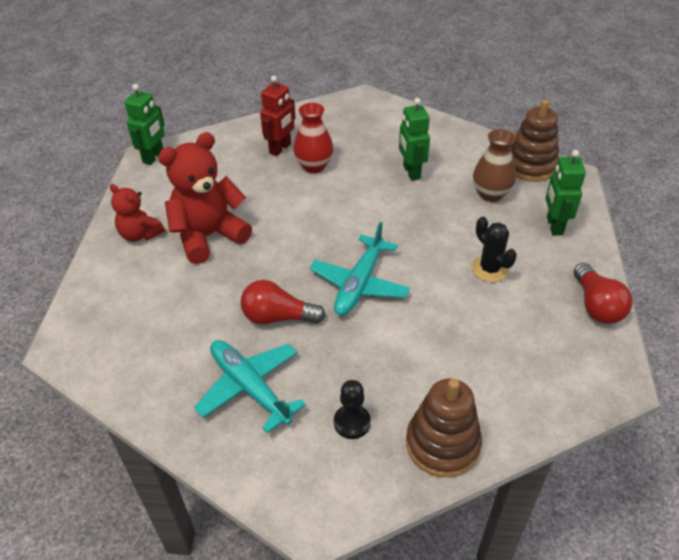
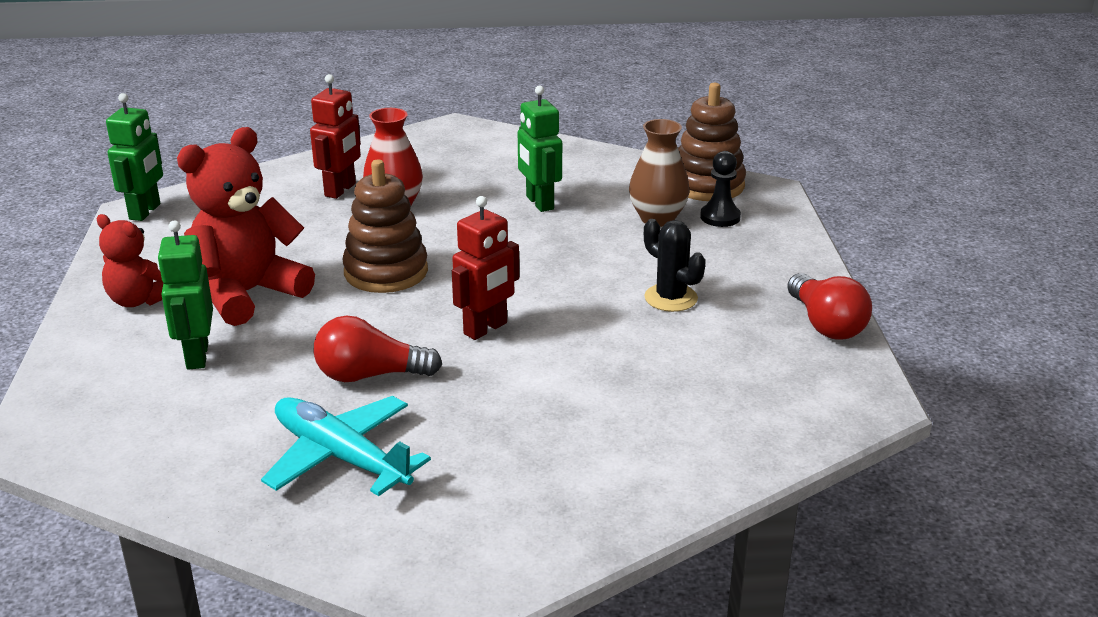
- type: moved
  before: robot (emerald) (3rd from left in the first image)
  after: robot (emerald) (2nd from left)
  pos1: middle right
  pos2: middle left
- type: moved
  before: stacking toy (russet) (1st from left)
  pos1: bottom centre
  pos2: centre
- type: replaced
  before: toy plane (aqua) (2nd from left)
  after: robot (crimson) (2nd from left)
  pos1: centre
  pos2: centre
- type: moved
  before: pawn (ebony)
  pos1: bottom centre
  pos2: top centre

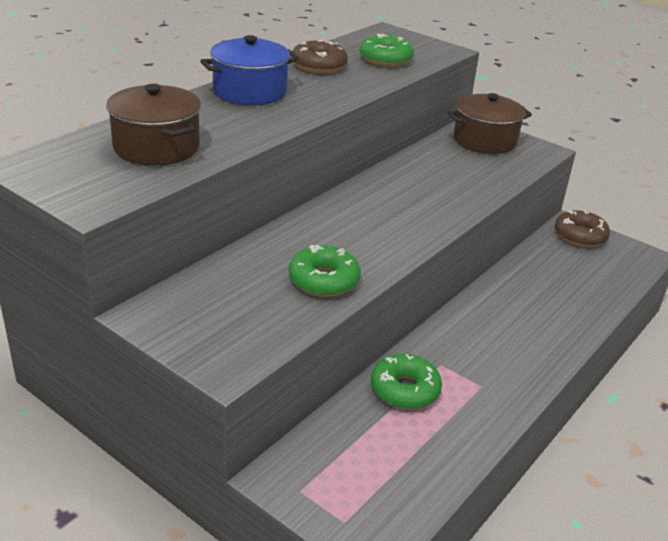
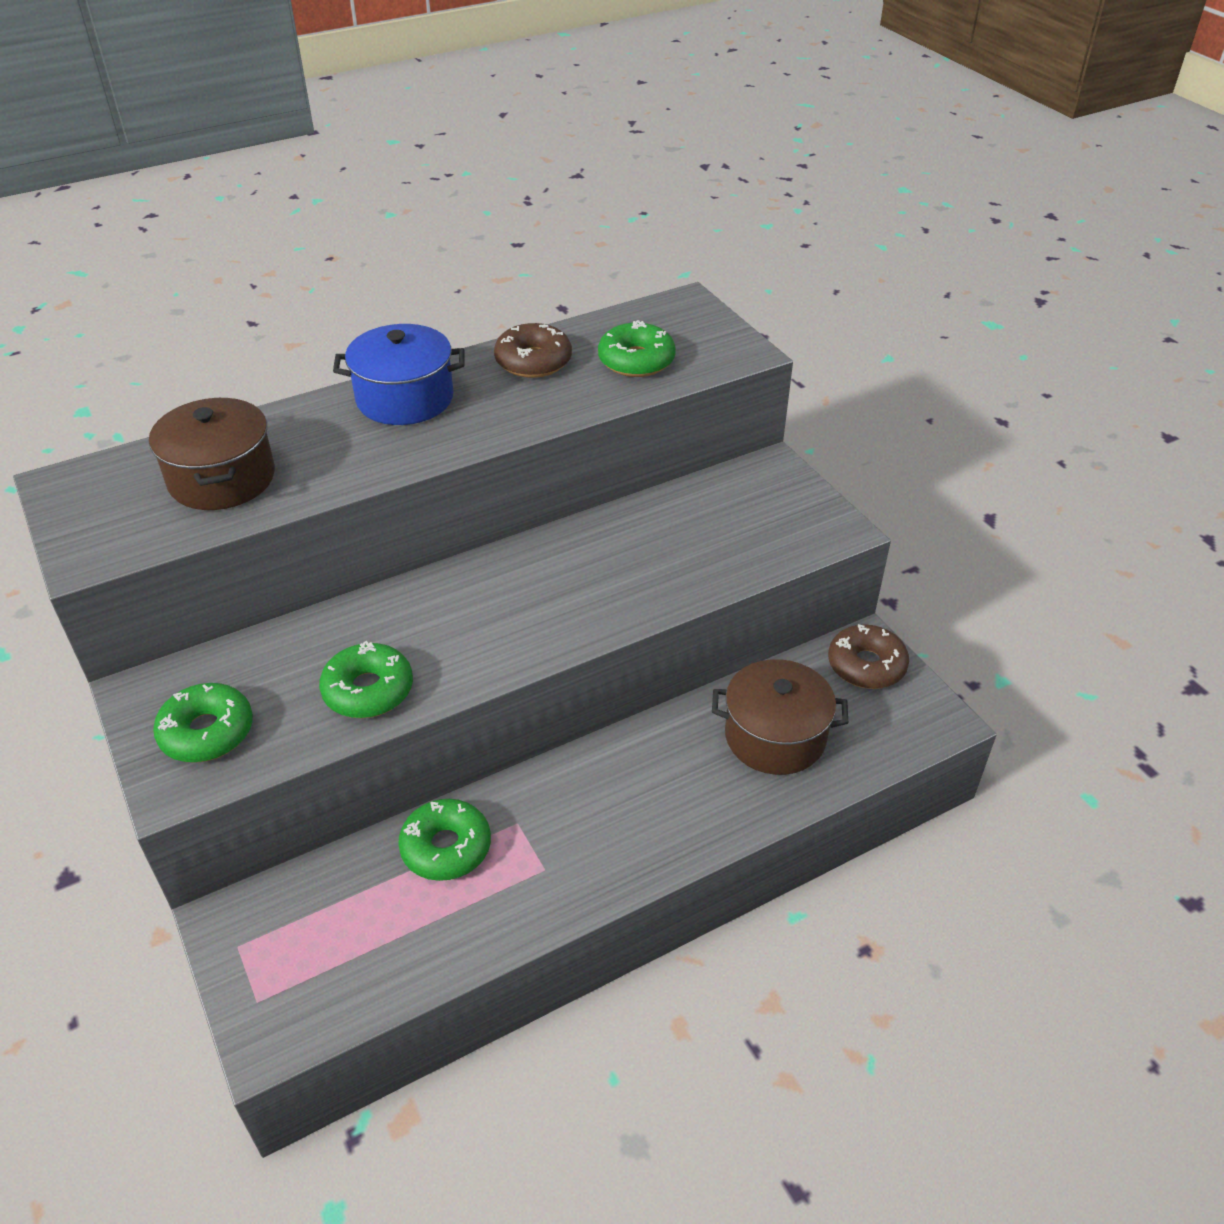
- type: added
  after: donut (emerald) (1st from left)
  pos2: middle left
- type: moved
  before: cooking pot (russet) (2nd from left)
  pos1: top right
  pos2: centre

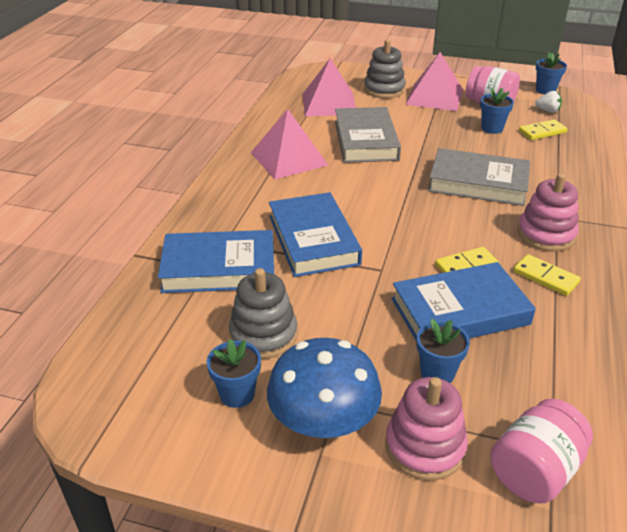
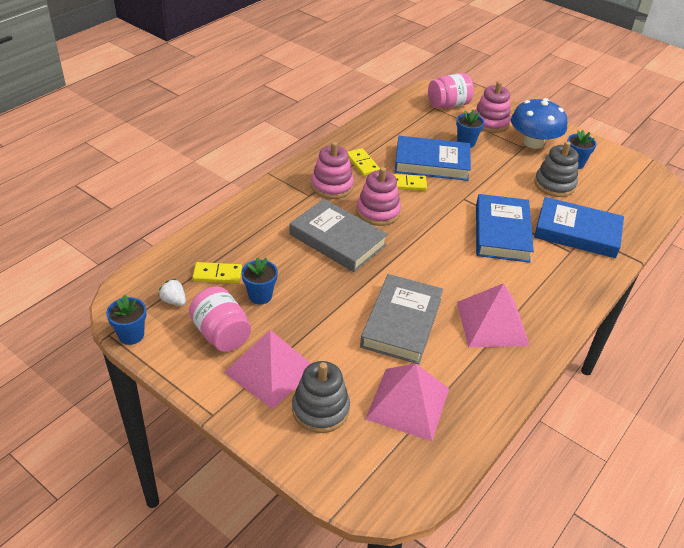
- type: added
  after: stacking toy (rose-pink) (2nd from left)
  pos2: centre

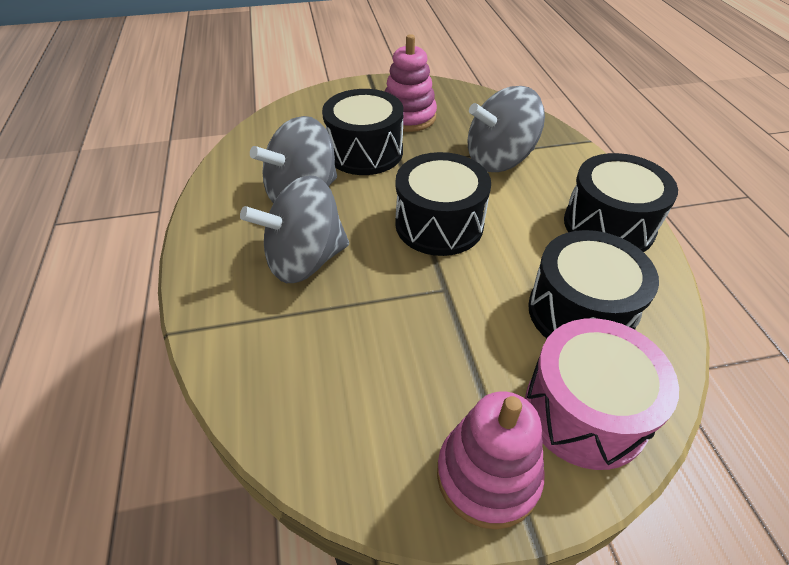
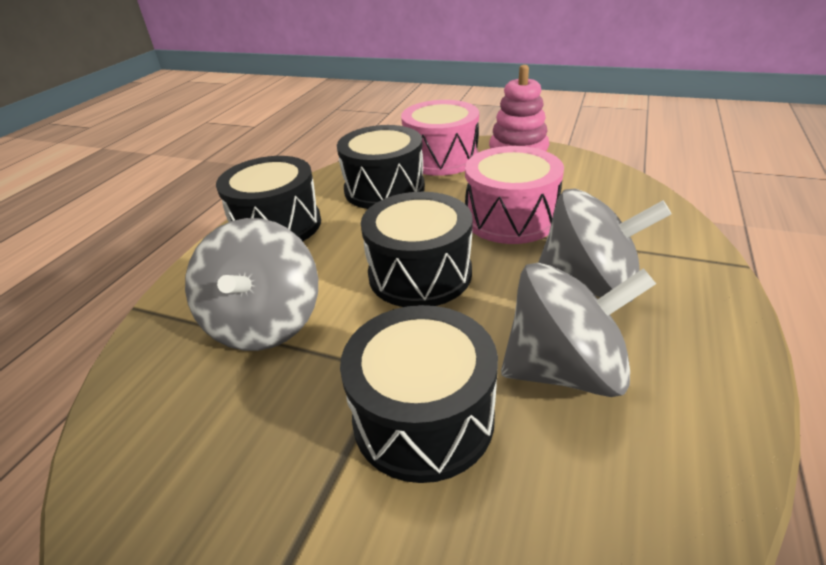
- type: turned
  before: spinning top (ash-grey) (3rd from left in the first image)
  pos1: top centre
  pos2: middle left
  turn: 75
- type: added
  after: drum (rose-pink) (2nd from left)
  pos2: centre
- type: removed
  before: stacking toy (rose-pink) (1st from left)
  pos1: top centre

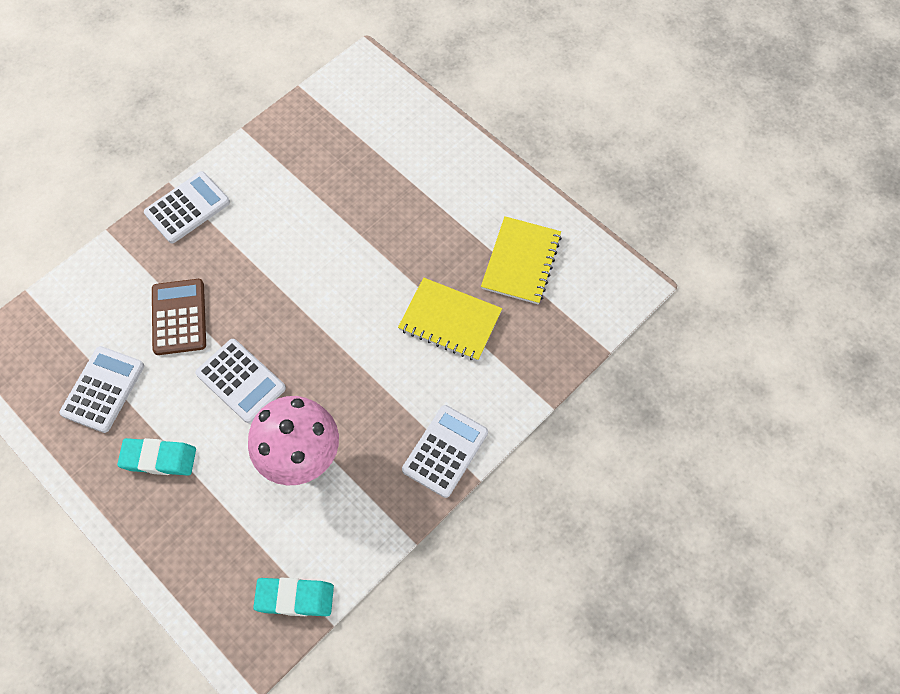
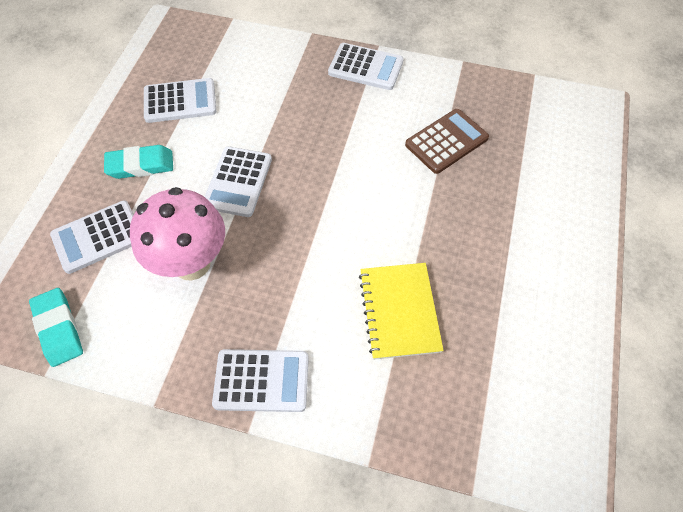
- type: added
  after: calculator (white) (1st from left)
  pos2: middle left
- type: turned
  before: eraser (aqua) (1st from left in the first image)
  pos1: middle left
  pos2: top left
  turn: -75
- type: moved
  before: calculator (russet)
  pos1: middle left
  pos2: top centre
- type: removed
  before: notepad (yellow) (2nd from left)
  pos1: centre

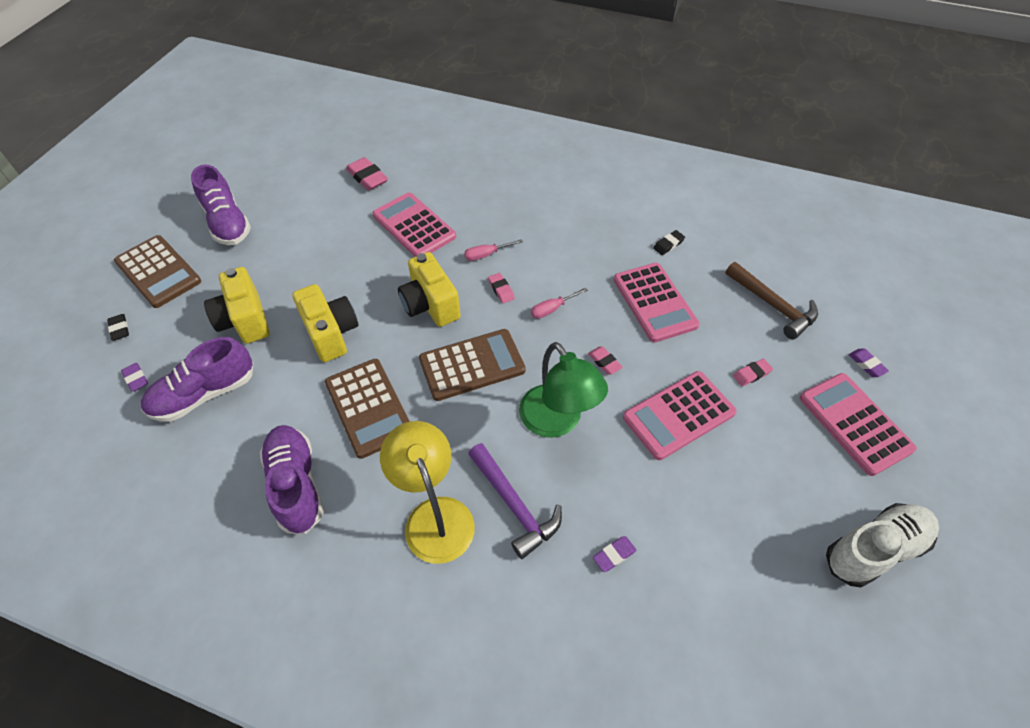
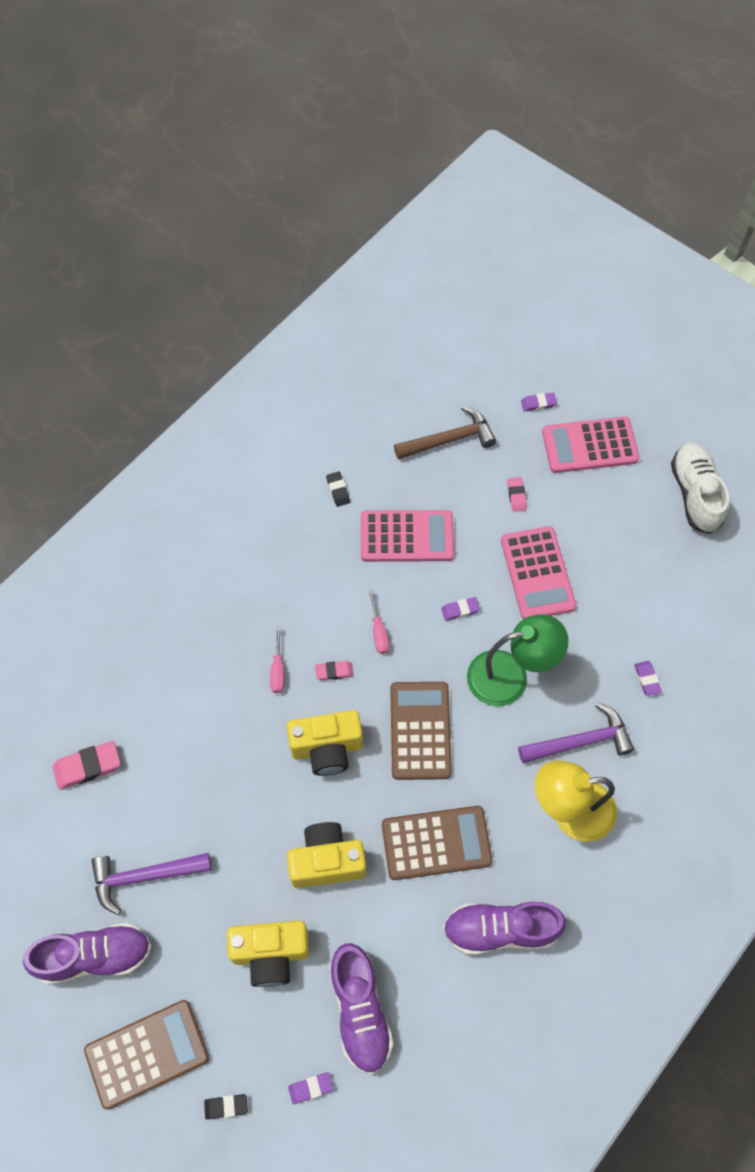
- type: added
  after: claw hammer (violet) (1st from left)
  pos2: bottom left
- type: recoloured
  before: eraser (rose-pink) (3rd from left)
  after: eraser (violet) (2nd from left)
  pos1: centre
  pos2: centre
- type: removed
  before: calculator (rose-pink) (1st from left)
  pos1: top centre

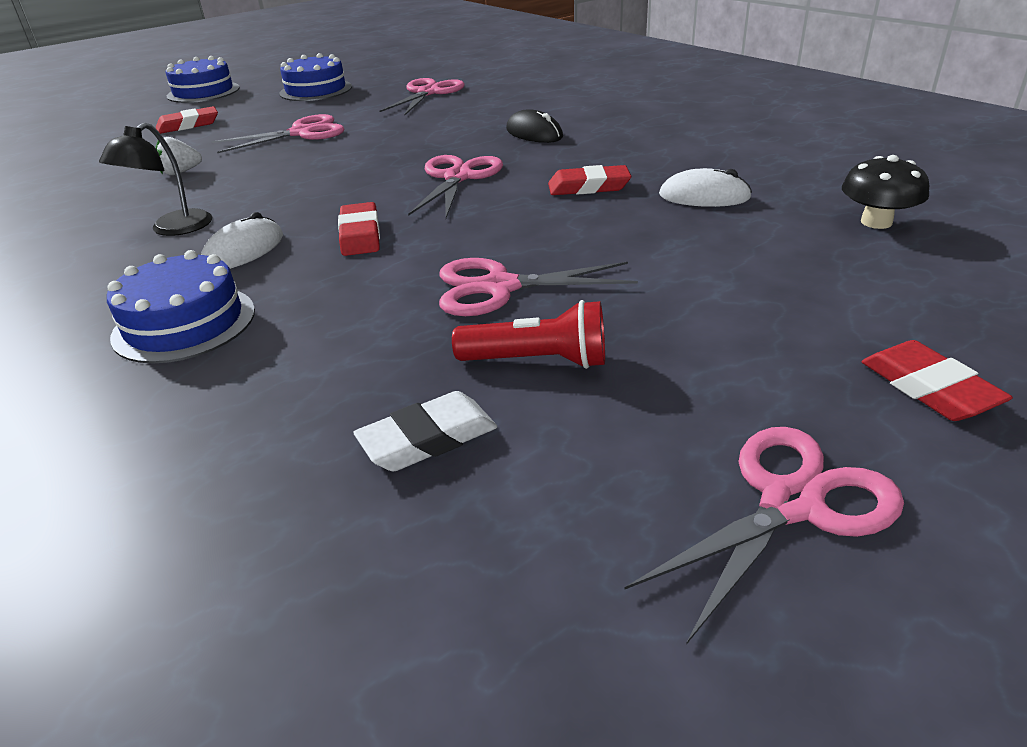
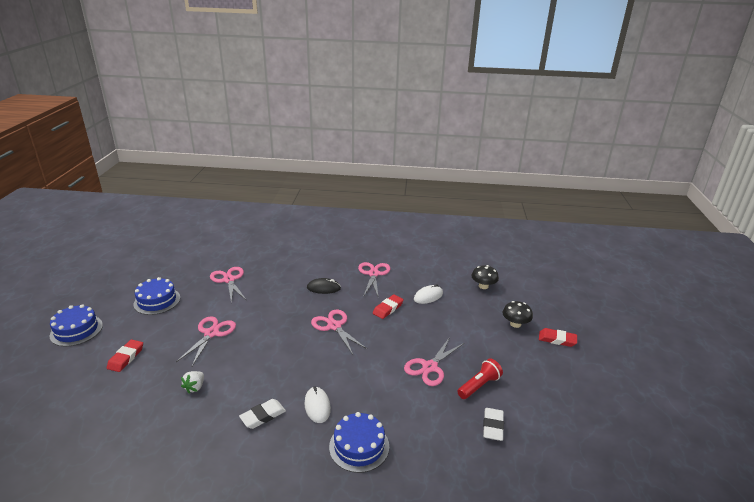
- type: replaced
  before: lamp (ebony)
  after: eraser (white) (1st from left)
  pos1: top left
  pos2: bottom centre
- type: moved
  before: pair of scissors (rose-pink) (5th from left in the first image)
  after: pair of scissors (rose-pink) (4th from left)
  pos1: bottom right
  pos2: centre
- type: added
  after: fungus (ebony) (2nd from left)
  pos2: middle right
- type: removed
  before: eraser (crimson) (2nd from left)
  pos1: top centre

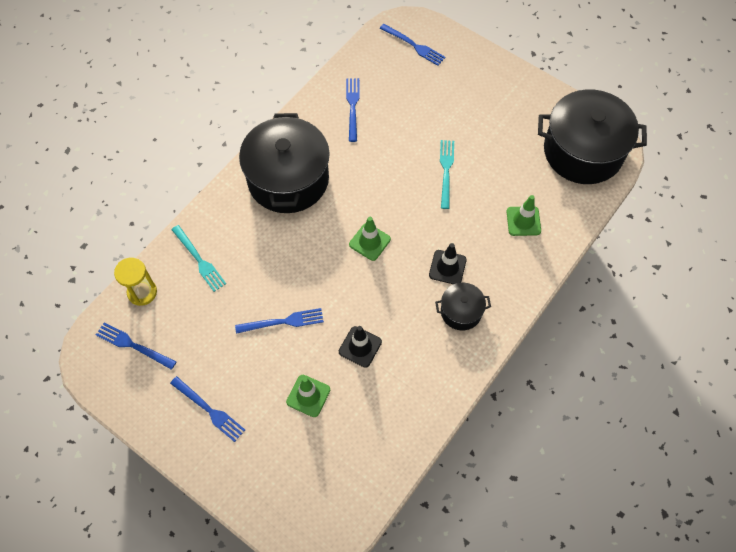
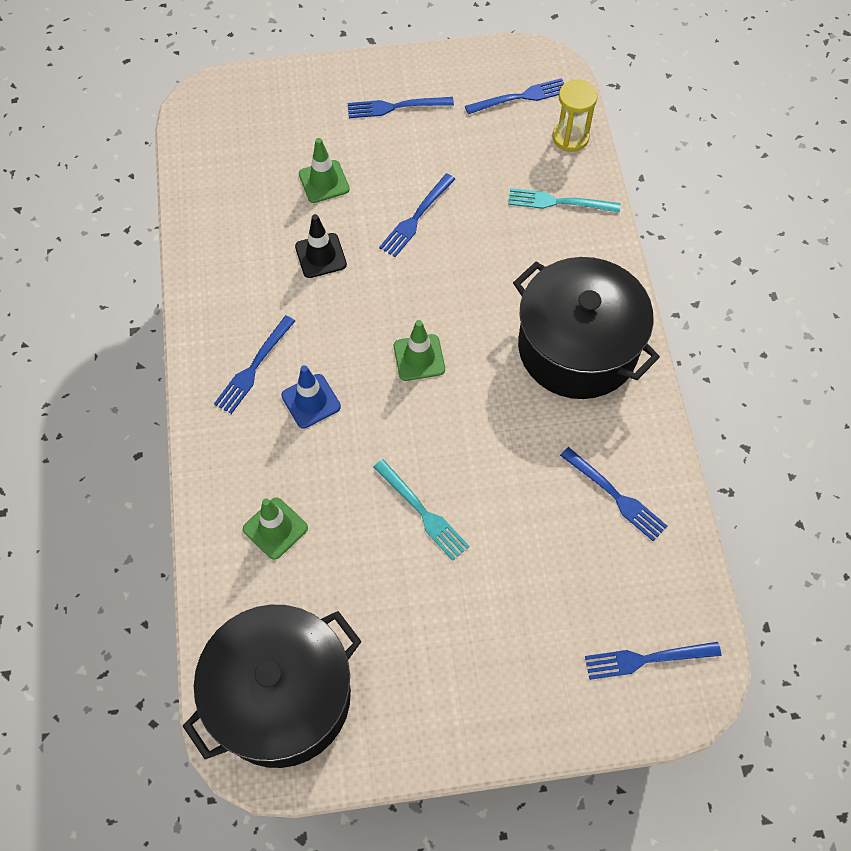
- type: replaced
  before: cooking pot (ebony) (2nd from left)
  after: table fork (blue) (1st from left)
  pos1: centre
  pos2: middle left
- type: recoloured
  before: road cone (ebony) (2nd from left)
  after: road cone (blue)
  pos1: centre
  pos2: centre

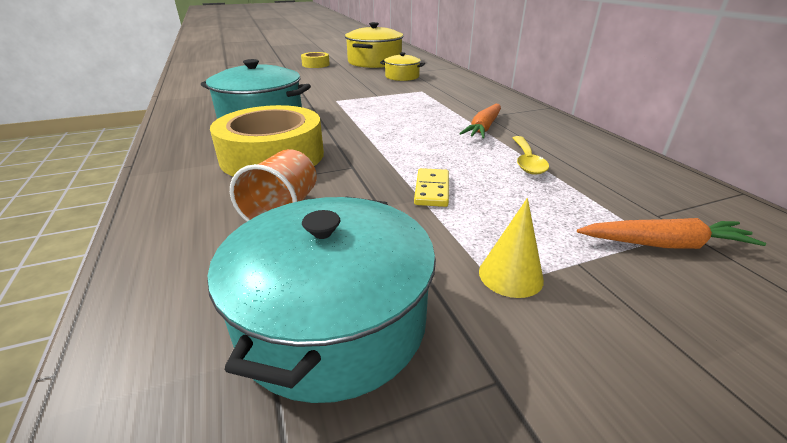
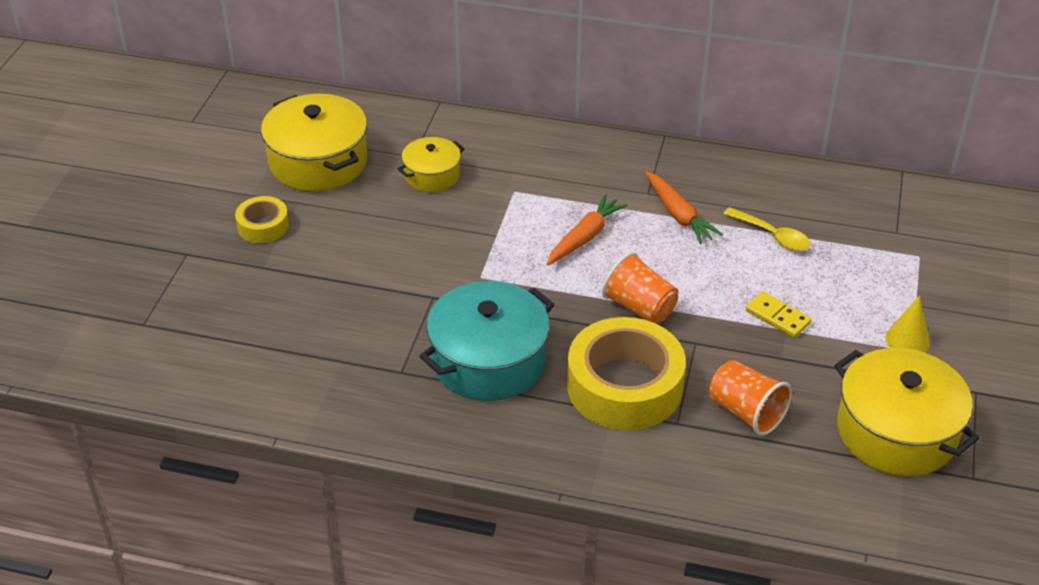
- type: moved
  before: root vegetable (orange-coloured) (2nd from left in the first image)
  after: root vegetable (orange-coloured) (1st from left)
  pos1: middle right
  pos2: centre
- type: added
  after: beaker (orange-coloured) (1st from left)
  pos2: centre
- type: recoloured
  before: cooking pot (aqua) (2nd from left)
  after: cooking pot (yellow) (3rd from left)
  pos1: bottom centre
  pos2: bottom right

